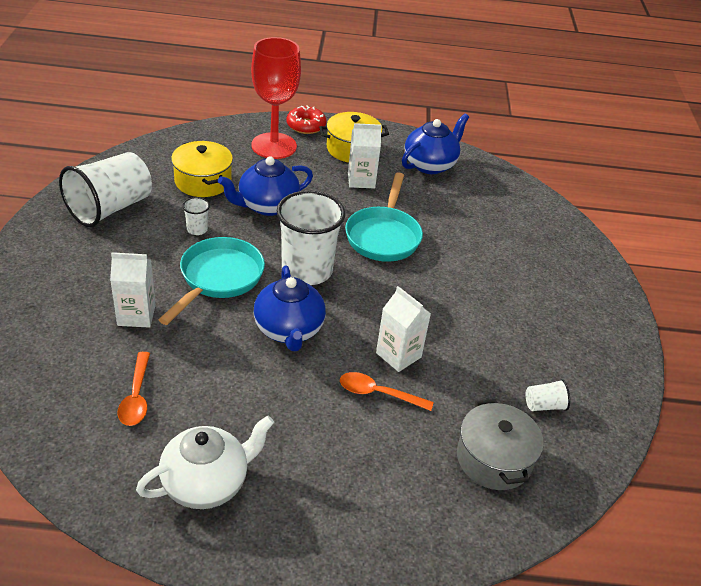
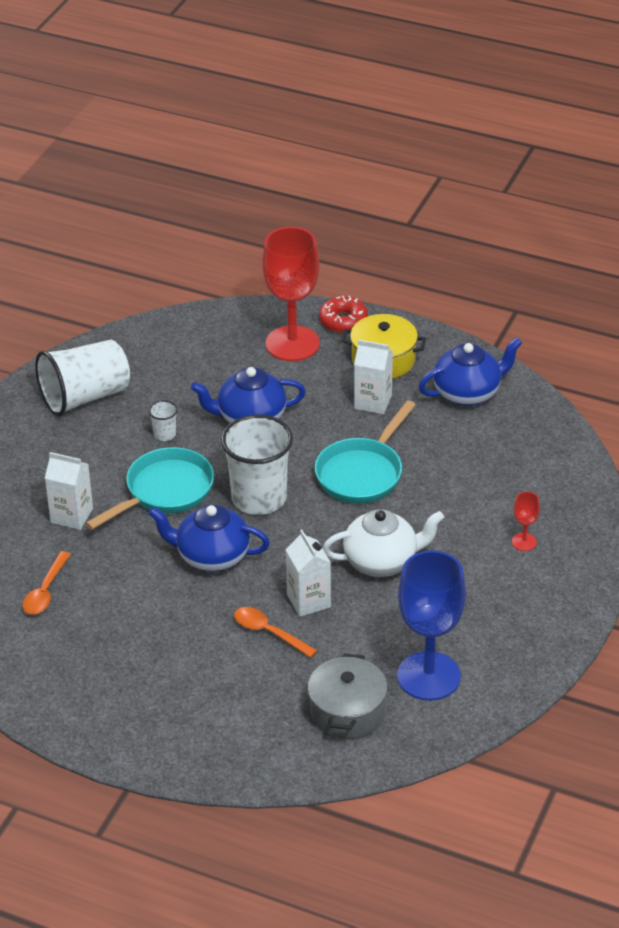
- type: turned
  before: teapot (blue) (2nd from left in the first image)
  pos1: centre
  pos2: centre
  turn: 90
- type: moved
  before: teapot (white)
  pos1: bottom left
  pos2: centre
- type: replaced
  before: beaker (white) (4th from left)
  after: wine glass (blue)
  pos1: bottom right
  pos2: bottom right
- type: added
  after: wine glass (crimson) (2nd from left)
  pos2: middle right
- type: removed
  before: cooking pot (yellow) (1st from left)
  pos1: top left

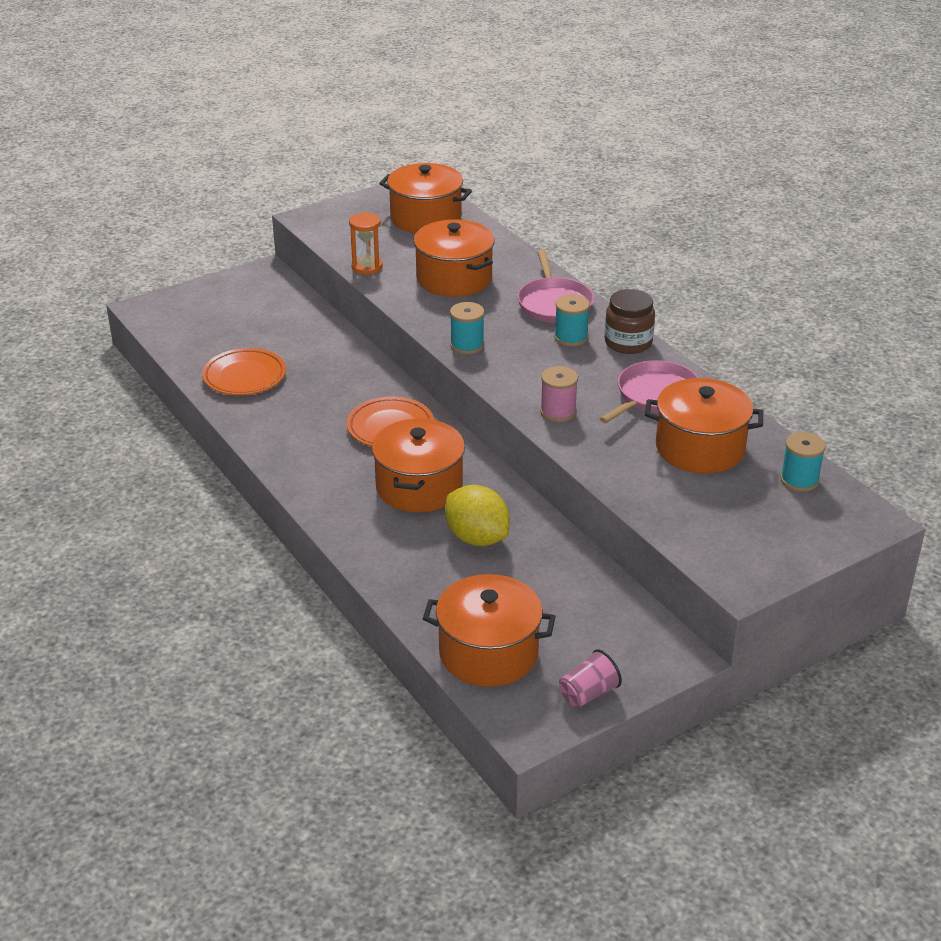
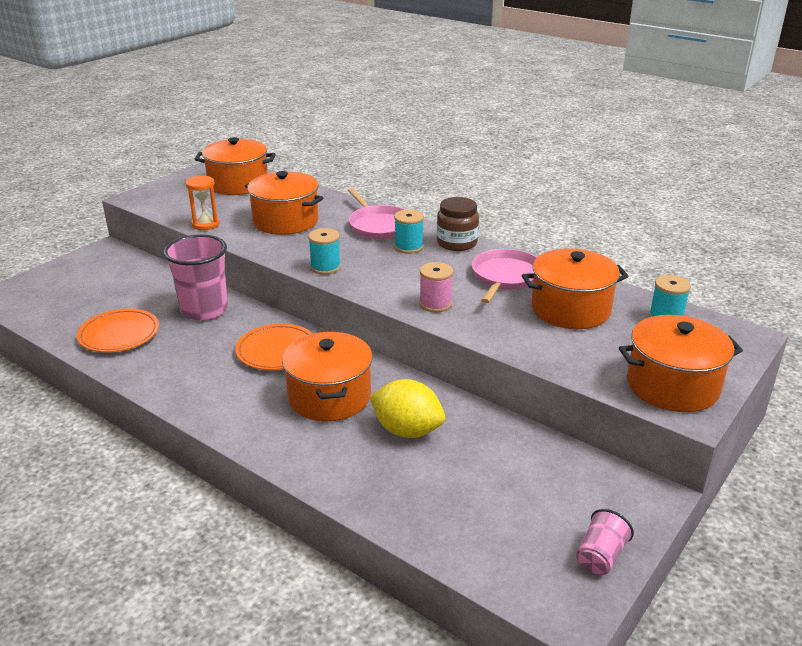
- type: added
  after: beaker (rose-pink) (1st from left)
  pos2: middle left
- type: moved
  before: cooking pot (orange-coloured) (4th from left in the first image)
  after: cooking pot (orange-coloured) (5th from left)
  pos1: bottom centre
  pos2: middle right

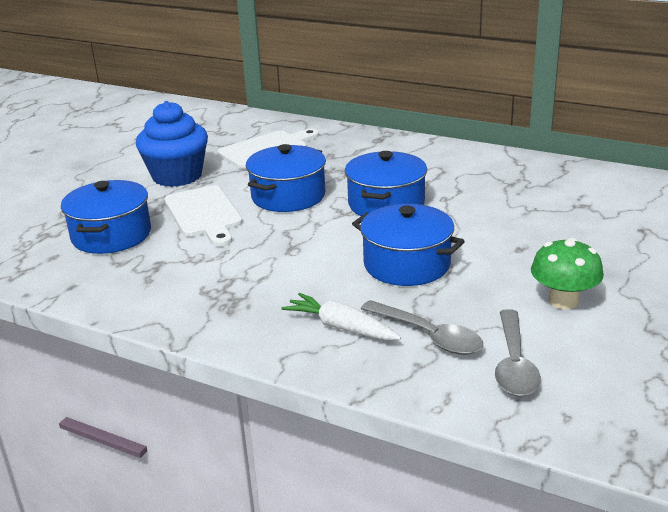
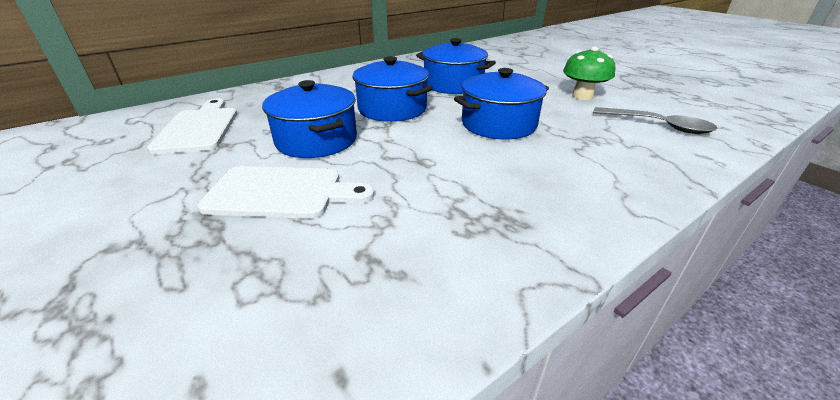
- type: moved
  before: cooking pot (blue) (1st from left in the first image)
  after: cooking pot (blue) (3rd from left)
  pos1: middle left
  pos2: top centre
- type: removed
  before: fairy cake (blue)
  pos1: top left
- type: removed
  before: root vegetable (white)
  pos1: centre
- type: removed
  before: tablespoon (ash-grey) (1st from left)
  pos1: centre

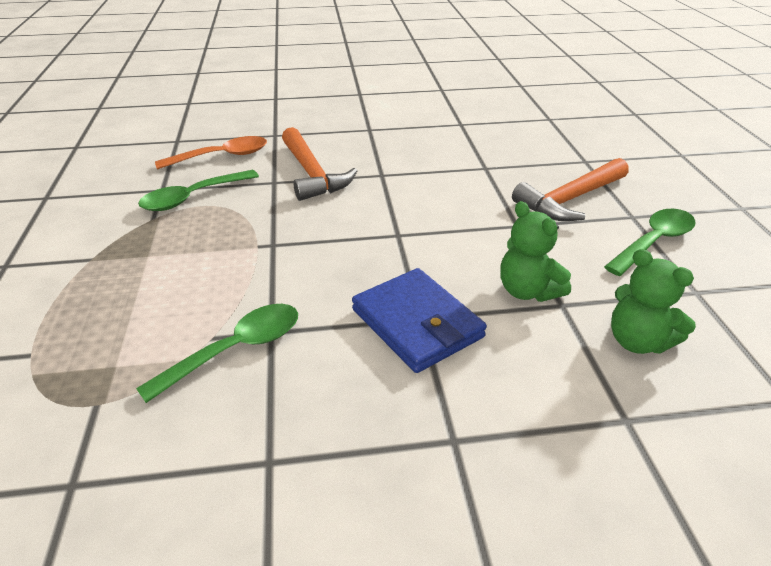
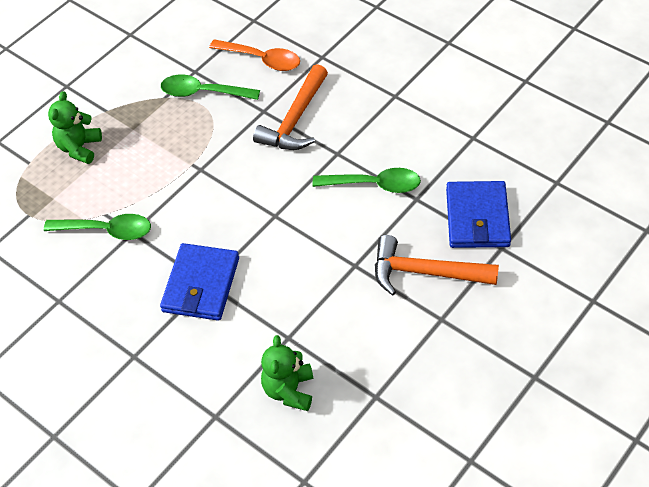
- type: moved
  before: teddy bear (emerald) (1st from left)
  pos1: middle right
  pos2: top left
- type: moved
  before: tablespoon (emerald) (3rd from left)
  pos1: middle right
  pos2: centre
- type: added
  after: billfold (blue) (2nd from left)
  pos2: middle right

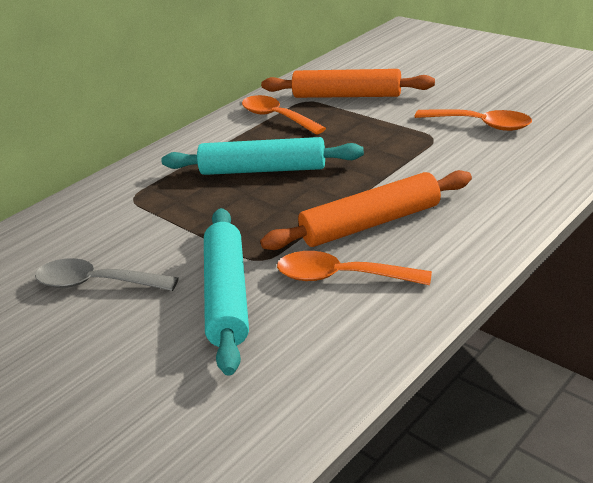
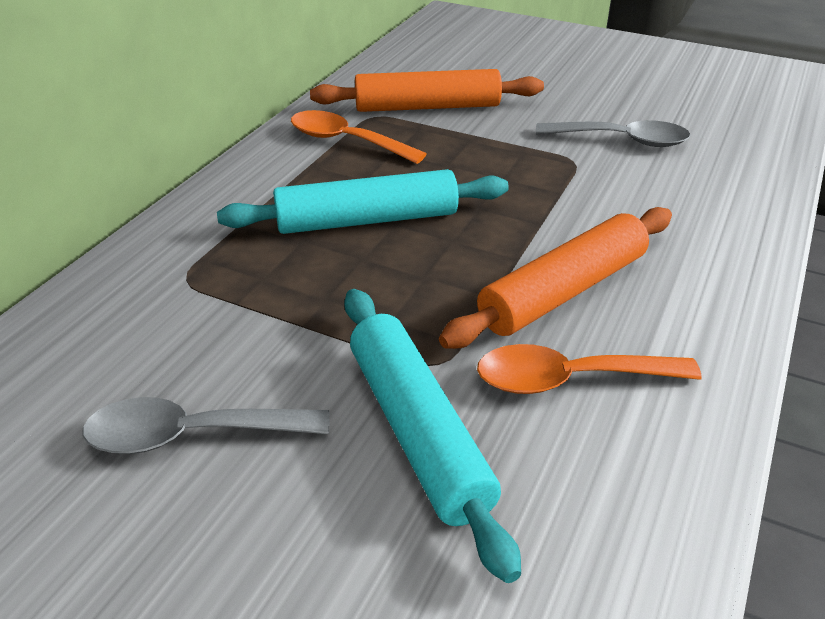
- type: recoloured
  before: tablespoon (orange-coloured) (3rd from left)
  after: tablespoon (ash-grey) (2nd from left)
  pos1: top right
  pos2: top right

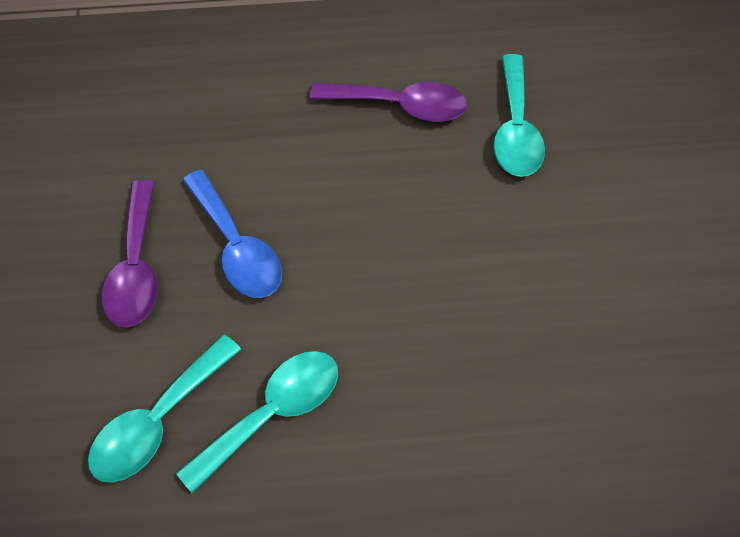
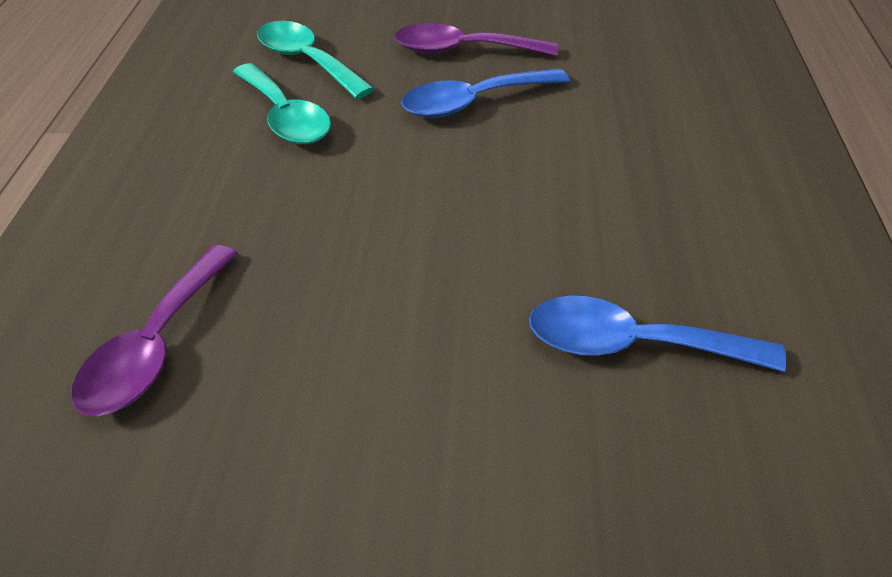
- type: moved
  before: tablespoon (violet) (2nd from left in the first image)
  after: tablespoon (violet) (1st from left)
  pos1: top centre
  pos2: middle left
- type: recoloured
  before: tablespoon (aqua) (3rd from left)
  after: tablespoon (blue) (2nd from left)
  pos1: top right
  pos2: middle right

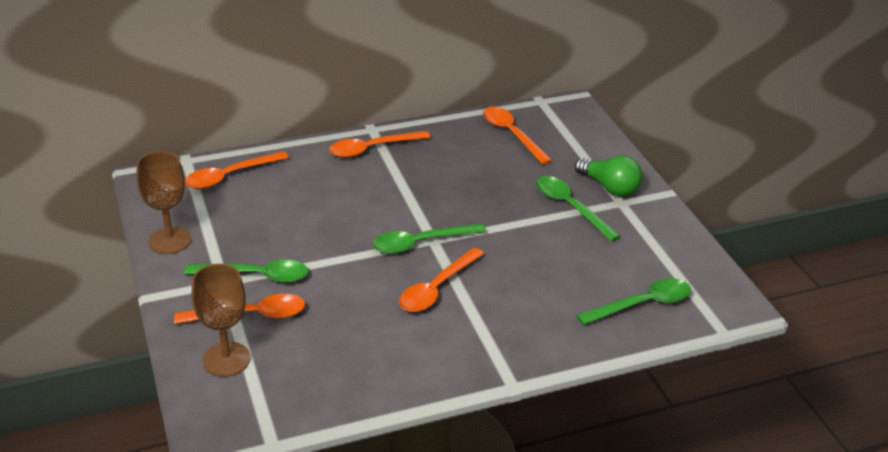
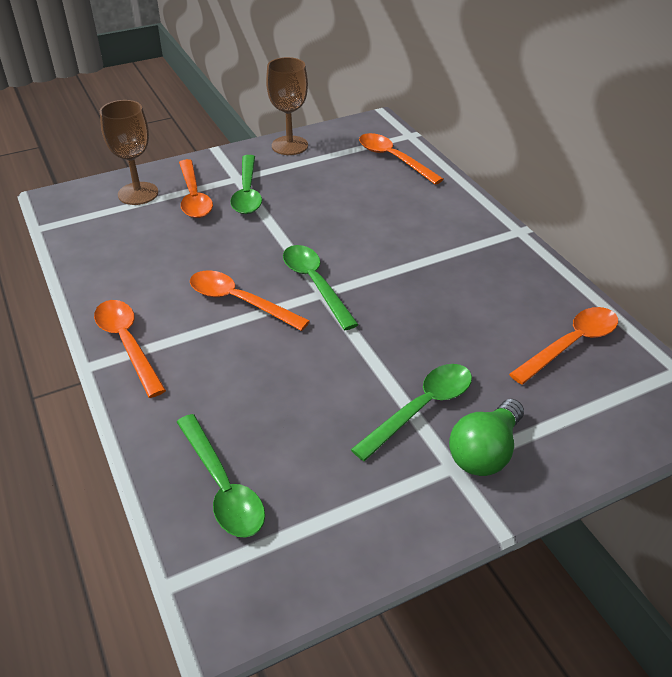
- type: moved
  before: tablespoon (orange-coloured) (3rd from left in the first image)
  after: tablespoon (orange-coloured) (1st from left)
  pos1: top centre
  pos2: middle left

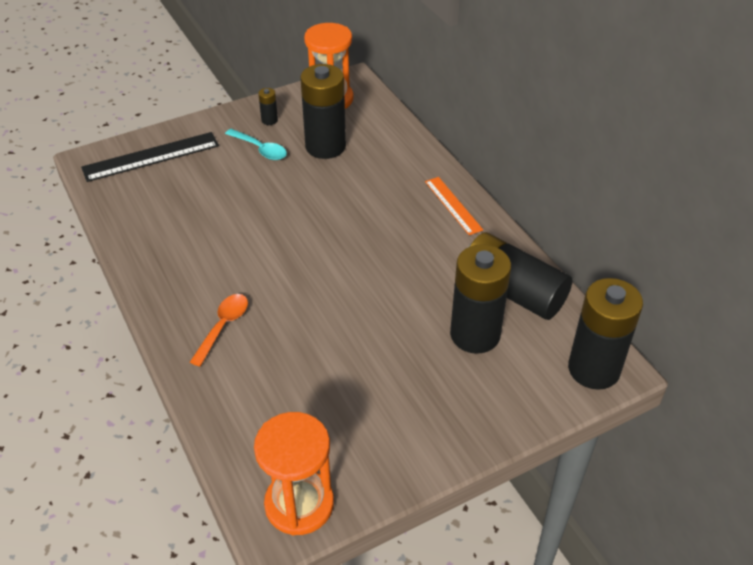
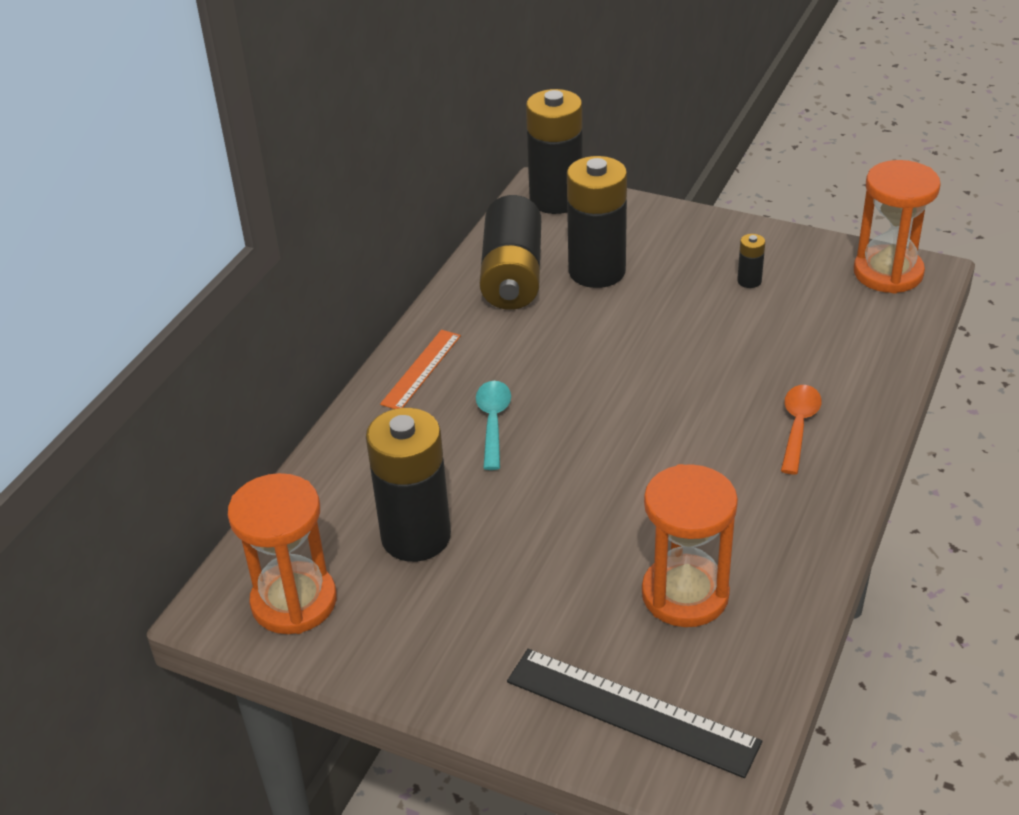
- type: moved
  before: tablespoon (aqua)
  pos1: top centre
  pos2: centre
- type: added
  after: sandglass (orange-coloured) (2nd from left)
  pos2: bottom right
- type: moved
  before: AA battery (ebony) (1st from left in the first image)
  after: AA battery (ebony) (5th from left)
  pos1: top centre
  pos2: top right
- type: turned
  before: tablespoon (orange-coloured)
  pos1: middle left
  pos2: middle right
  turn: 120

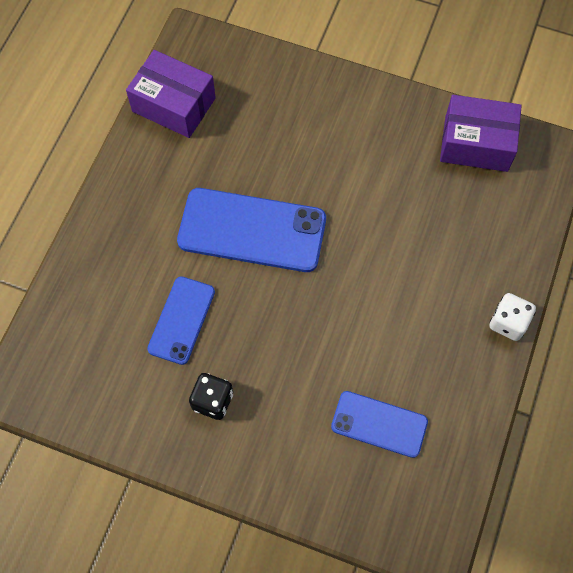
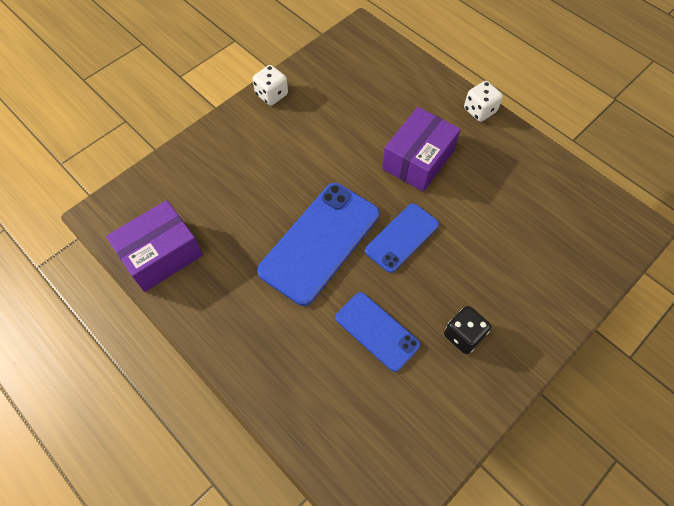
- type: added
  after: game die (white) (1st from left)
  pos2: top centre
- type: moved
  before: phone (blue) (3rd from left)
  pos1: bottom centre
  pos2: centre
- type: moved
  before: box (violet) (2nd from left)
  pos1: top right
  pos2: top centre

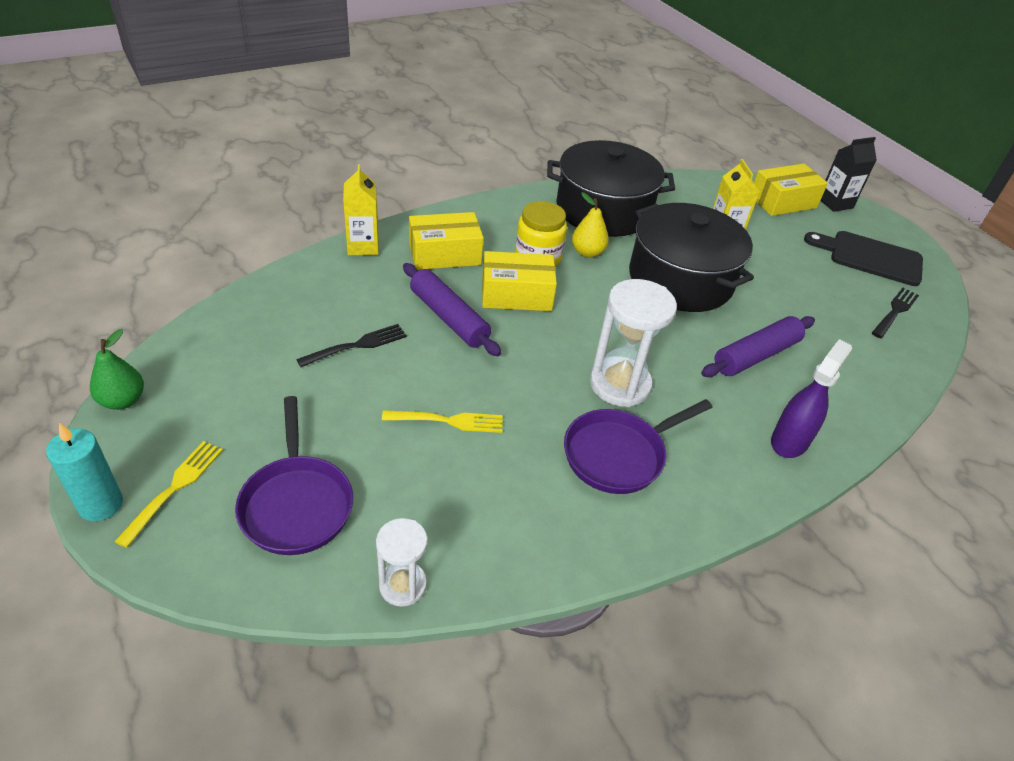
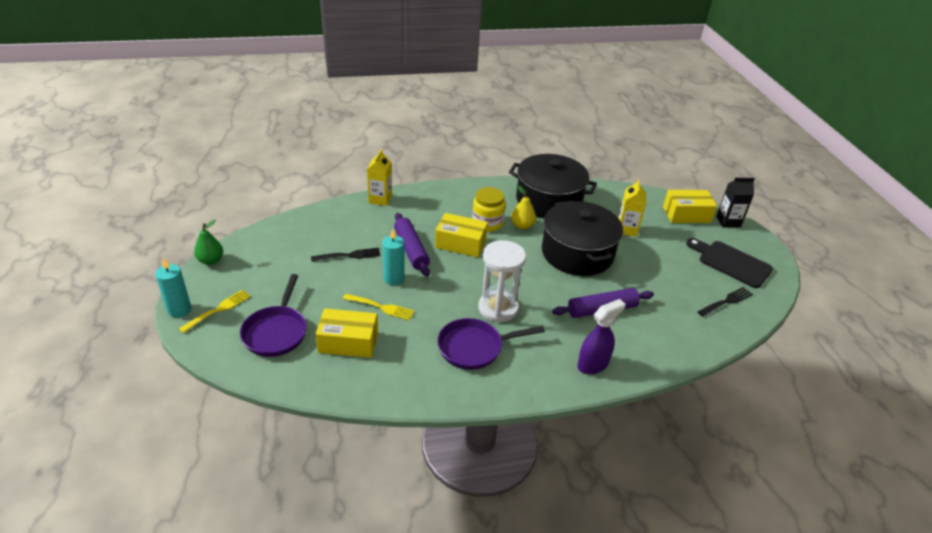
- type: moved
  before: box (yellow) (1st from left)
  pos1: top centre
  pos2: centre
- type: added
  after: pillar candle (aqua) (2nd from left)
  pos2: centre
- type: removed
  before: sandglass (white) (1st from left)
  pos1: bottom centre

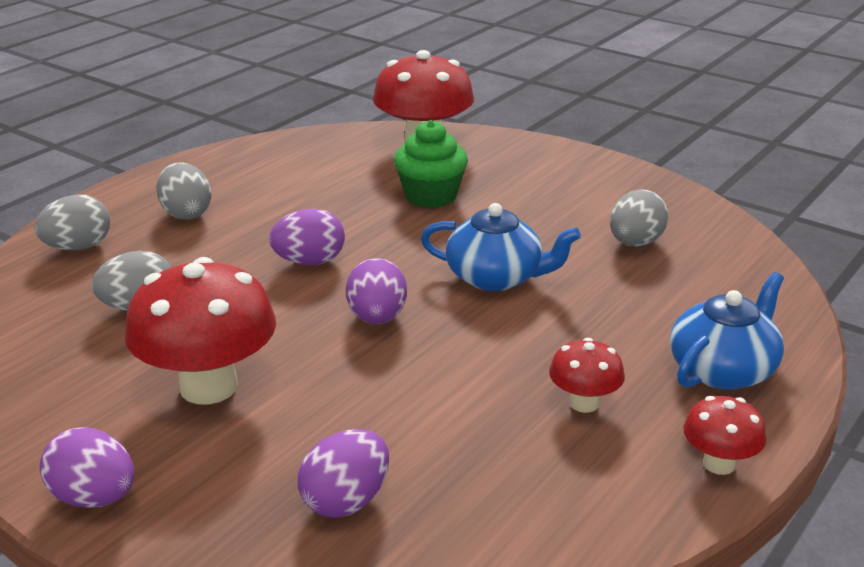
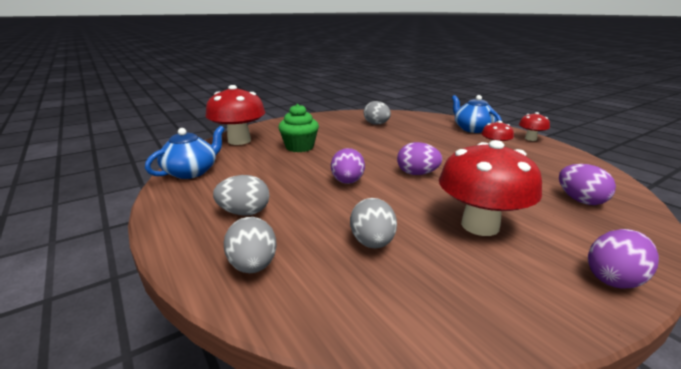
- type: moved
  before: teapot (blue) (1st from left)
  pos1: centre
  pos2: middle left

